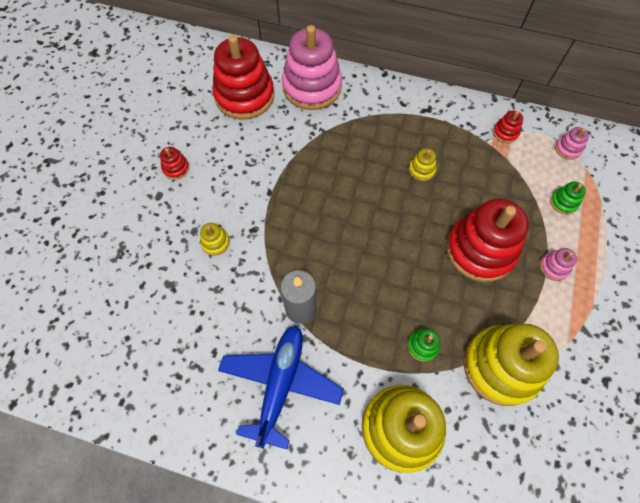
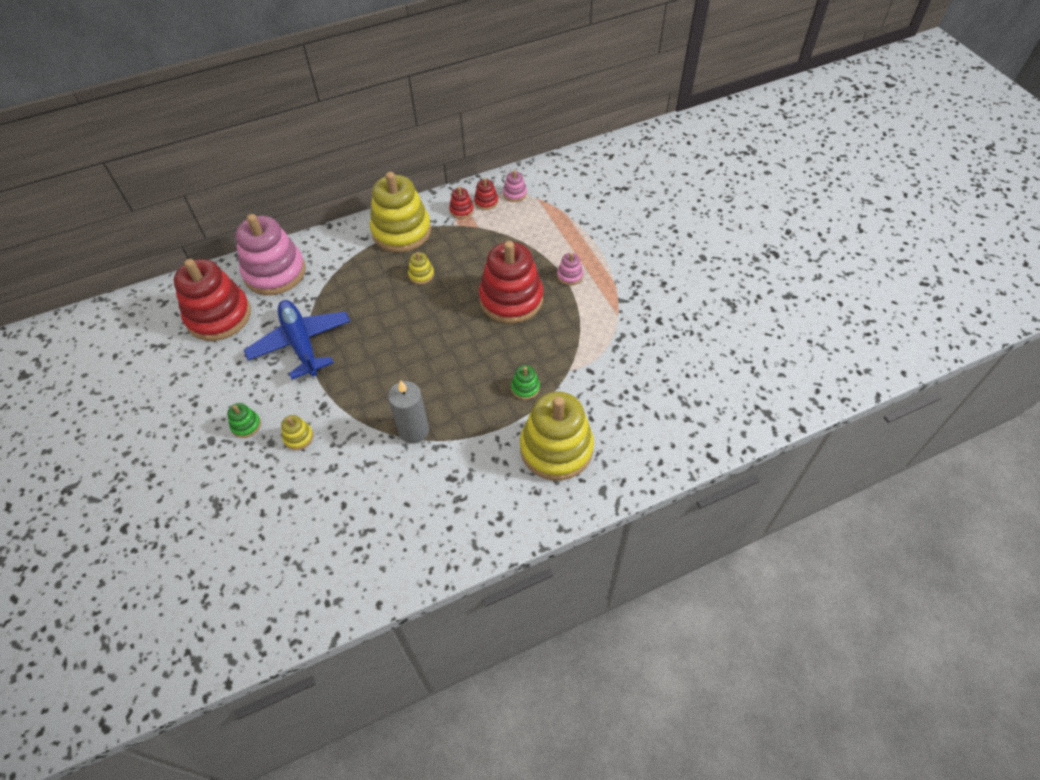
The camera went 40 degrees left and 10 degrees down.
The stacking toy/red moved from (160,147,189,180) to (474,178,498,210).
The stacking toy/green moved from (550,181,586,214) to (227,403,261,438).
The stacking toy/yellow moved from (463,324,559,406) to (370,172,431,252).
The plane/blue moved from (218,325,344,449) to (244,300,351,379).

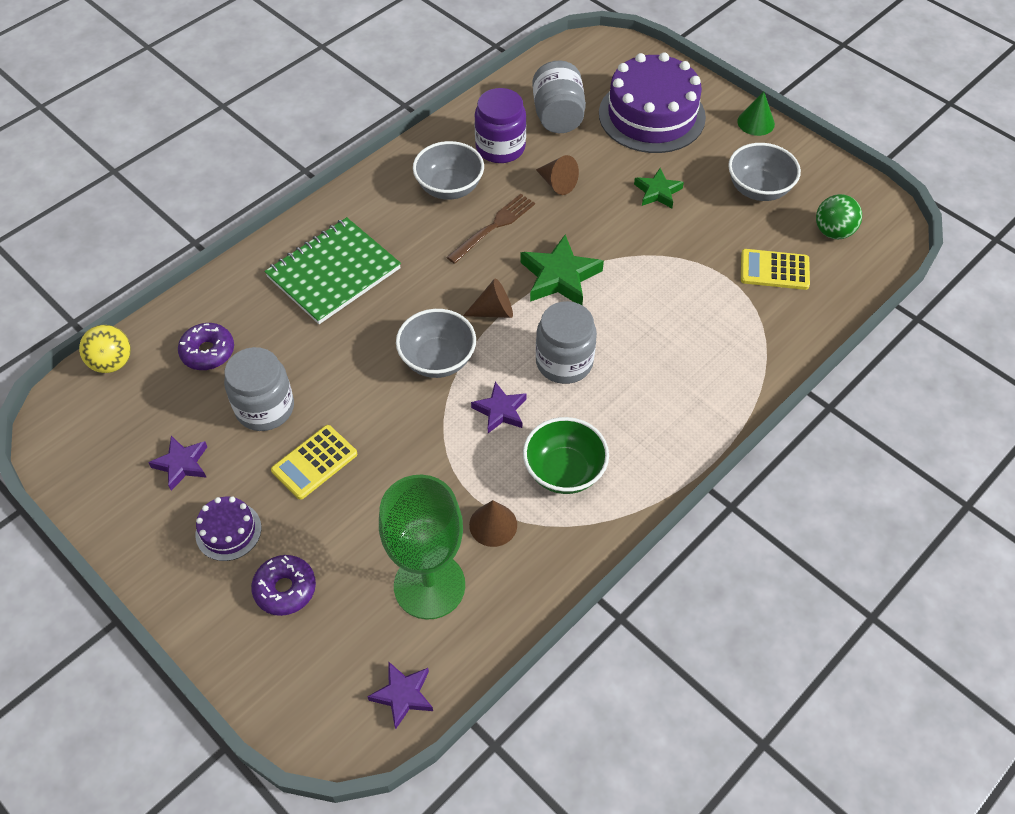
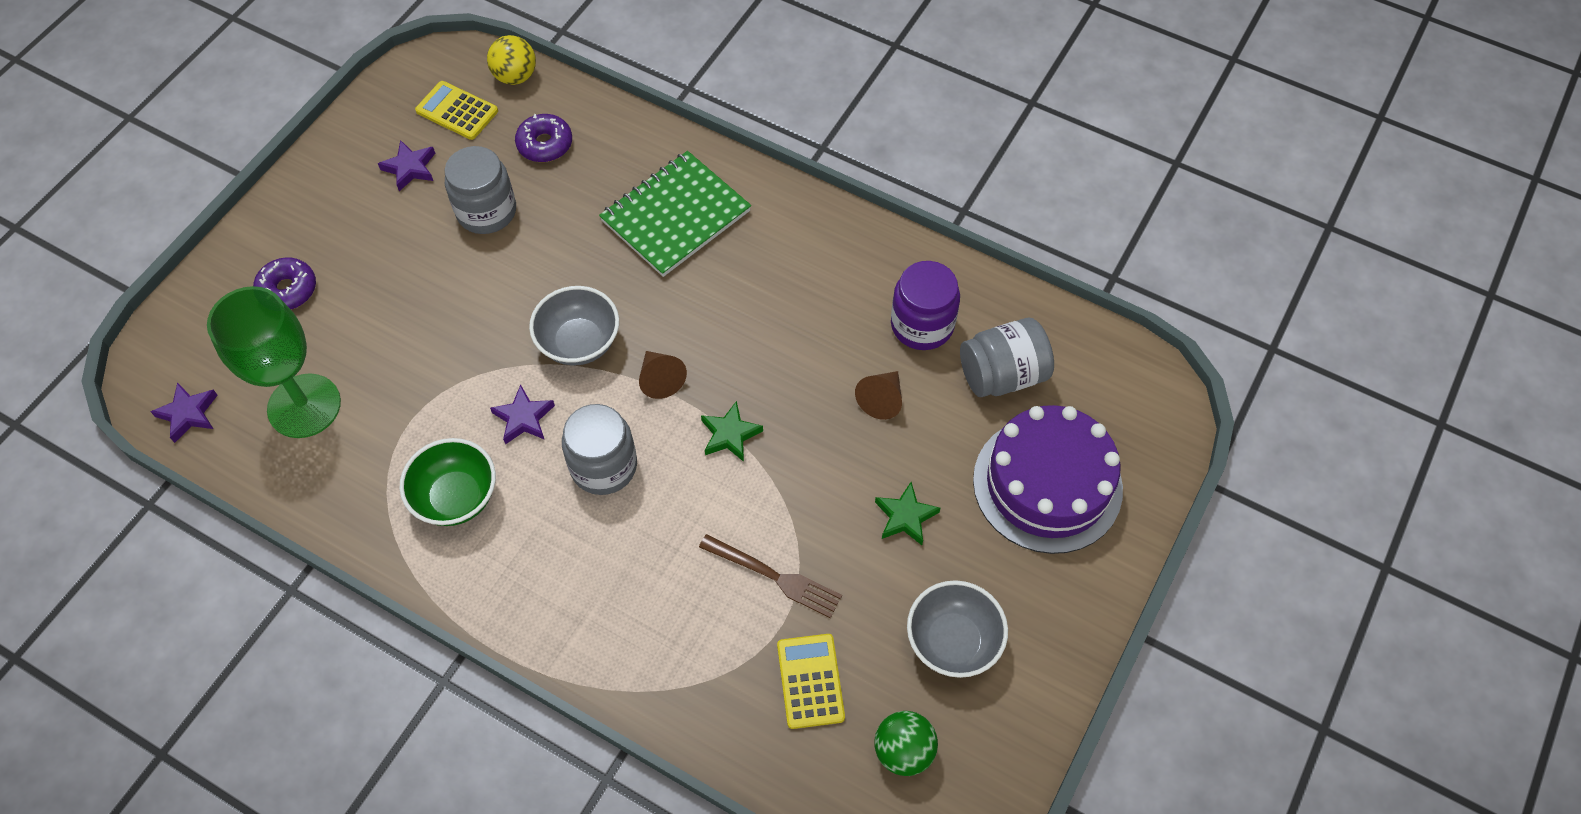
The camera went 75 degrees right and 5 degrees up.
The cone/green at (737,91,775,136) disappeared.
The bowl/grey at (413,141,484,200) disappeared.
The fork/brown moved from (446,194,535,264) to (699,534,842,618).
The notebook/green at (264,217,401,324) turned 75 degrees counterclockwise.
The star/green at (520,235,604,305) changed to 0.62 times the size.
The calculator/yellow moved from (271,425,357,500) to (415,81,498,140).
The cake/purple at (196,497,262,561) disappeared.
The cone/brown at (469,500,517,547) disappeared.

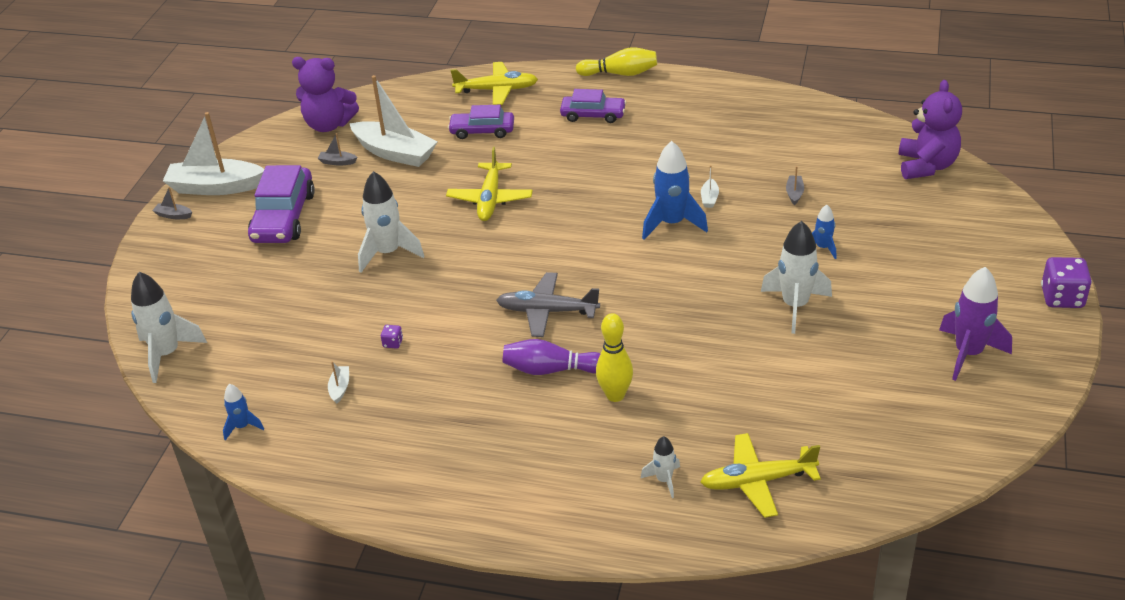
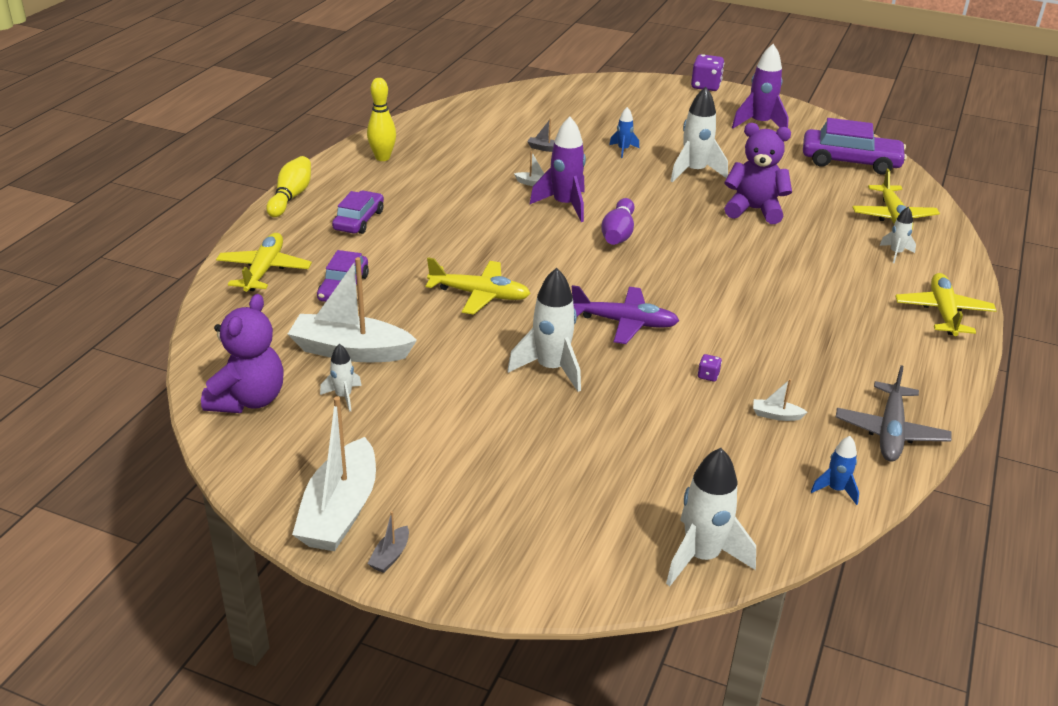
The camera went 85 degrees left and 5 degrees down.
The boat/white at (350,75,438,167) turned 120 degrees counterclockwise.
The teddy bear/purple moved from (898,80,962,179) to (724,123,792,224).
The boat/grey at (318,133,357,166) was replaced by the rocket/white at (320,344,362,412).
The rocket/blue at (642,141,708,240) became the rocket/purple at (529,117,586,222).
The car/purple moved from (248,165,315,243) to (803,118,907,175).
The plane/grey moved from (496,272,600,337) to (836,365,952,462).
The bowling pin/yellow moved from (596,313,633,402) to (367,78,396,161).
The bowling pin/purple moved from (502,339,601,375) to (601,198,634,245).
The plane/yellow at (896,273,996,336) appeared.
The plane/purple at (572,285,679,344) appeared.

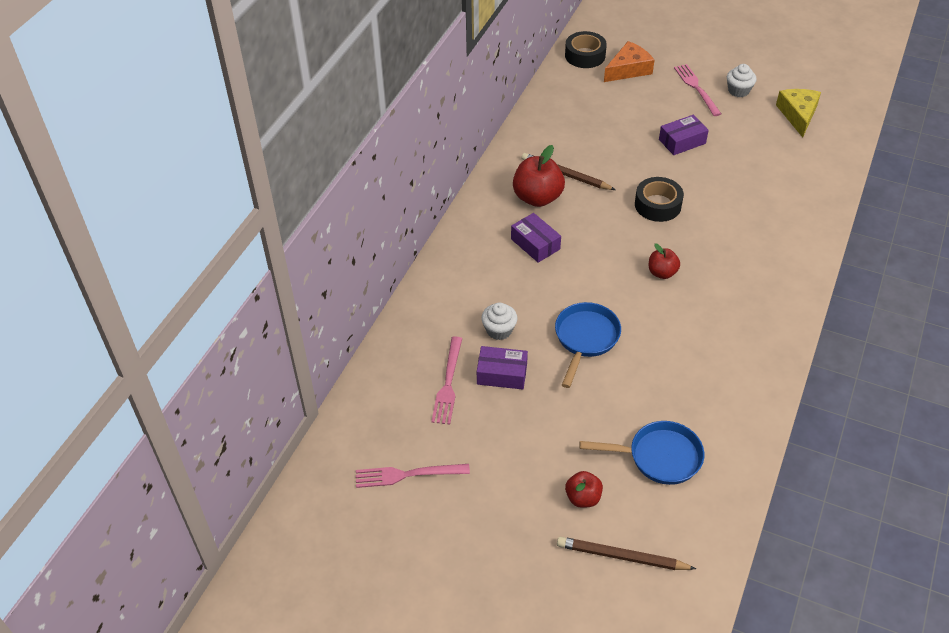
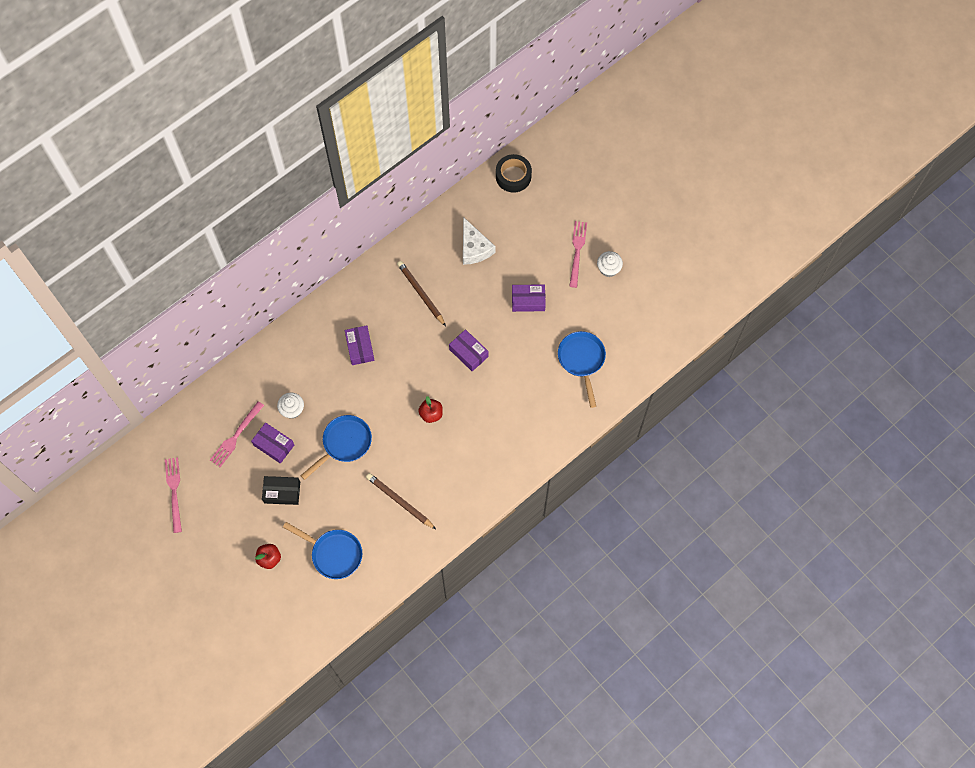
The camera went 25 degrees right and 20 degrees up.
The cheese/orange at (604,41,654,82) disappeared.
The cheese/yellow at (776,89,821,137) disappeared.
The apple/red at (513,145,565,207) disappeared.
The tape/black at (635,177,684,222) was replaced by the box/purple at (449,329,489,371).
The fork/pink at (356,464,470,488) turned 60 degrees clockwise.
The pencil/brown moved from (557,537,696,570) to (366,473,436,529).
The cheese/white at (463,217,495,265) appeared.
The pan/blue at (558,331,606,408) appeared.
The box/black at (262,476,300,505) appeared.

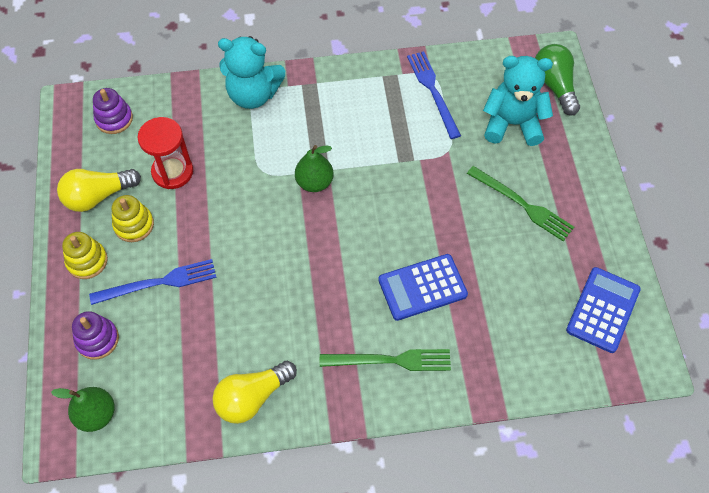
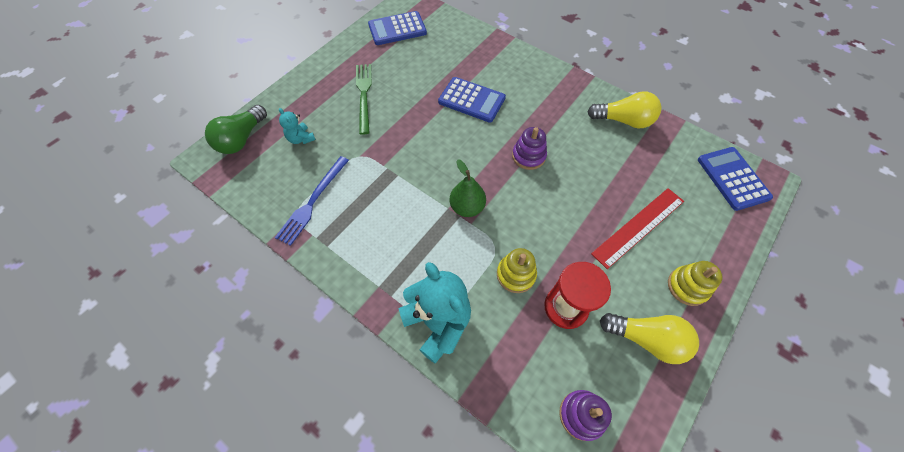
The camera went 135 degrees left and 0 degrees up.
The teddy bear/turquoise at (483,56,553,146) changed to 0.50 times the size.
The stacking toy/yellow moved from (112,195,154,242) to (497,248,537,293).
The fork/blue at (89,259,217,305) was replaced by the ruler/red at (591,188,684,269).
The stacking toy/purple moved from (72,311,119,360) to (512,127,547,170).
The fork/green at (320,349,451,371) disappeared.
The pear/green at (51,387,115,432) was replaced by the calculator/blue at (698,147,773,211).

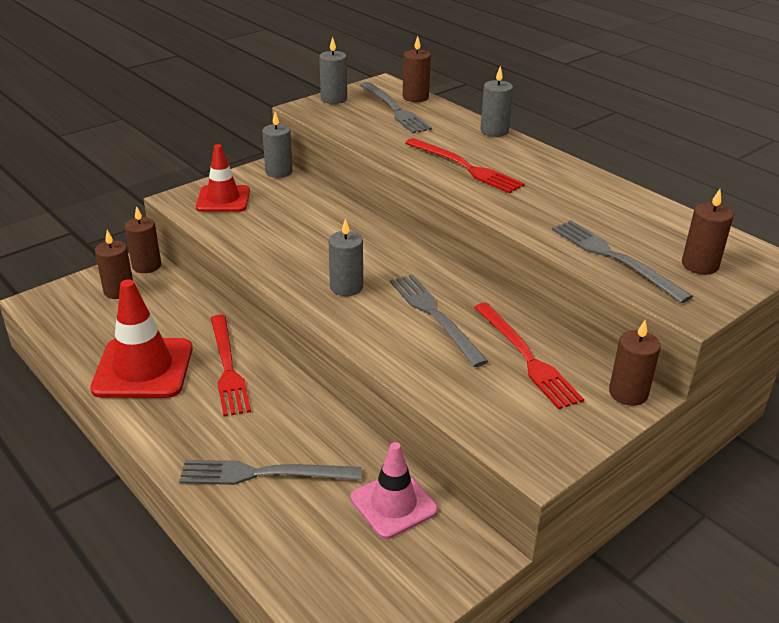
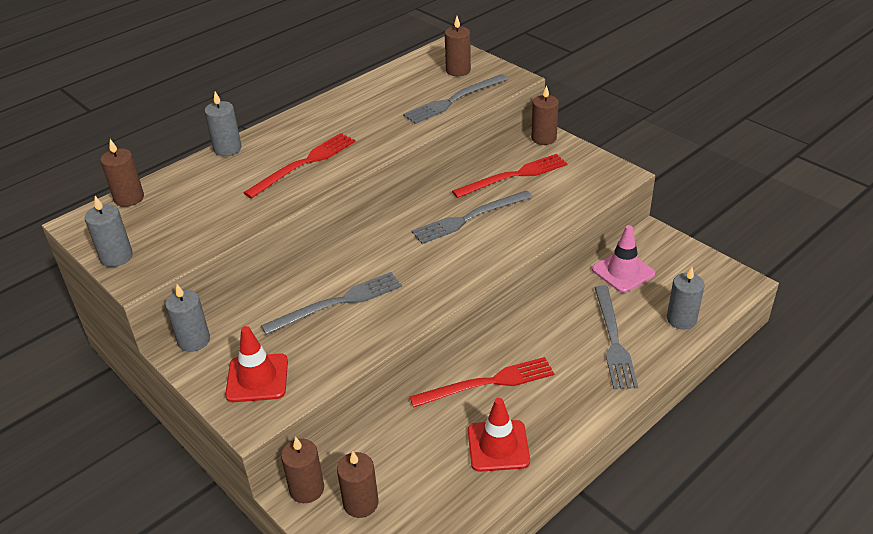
The camera went 90 degrees left and 5 degrees up.
The fork/grey moved from (360,82,432,133) to (261,272,402,335).
The candle/grey moved from (329,218,363,296) to (667,267,705,330).
The traffic cone/red at (90,279,193,398) changed to 0.66 times the size.

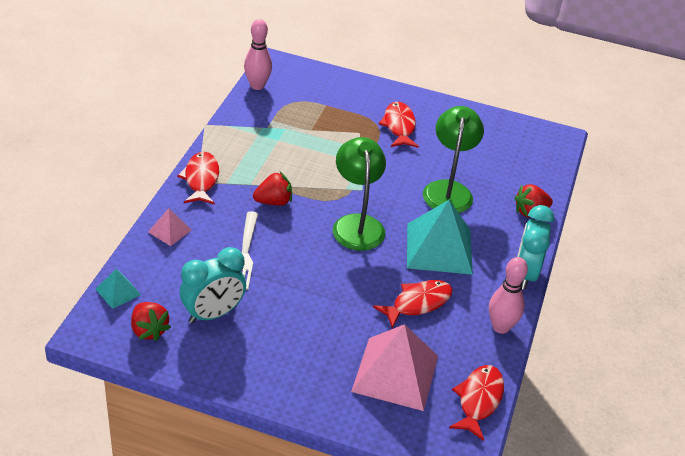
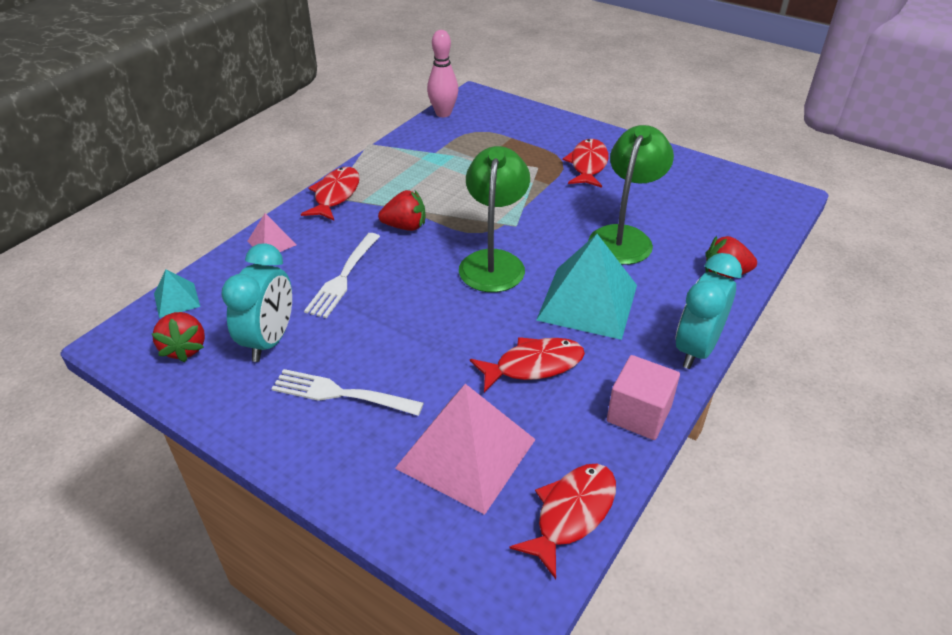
The camera went 20 degrees right and 0 degrees up.
The clock/turquoise at (180,247,246,324) turned 60 degrees counterclockwise.
The bowling pin/pink at (489,257,528,334) was replaced by the cube/pink at (607,355,680,440).
The fork/white at (271,369,424,416) appeared.

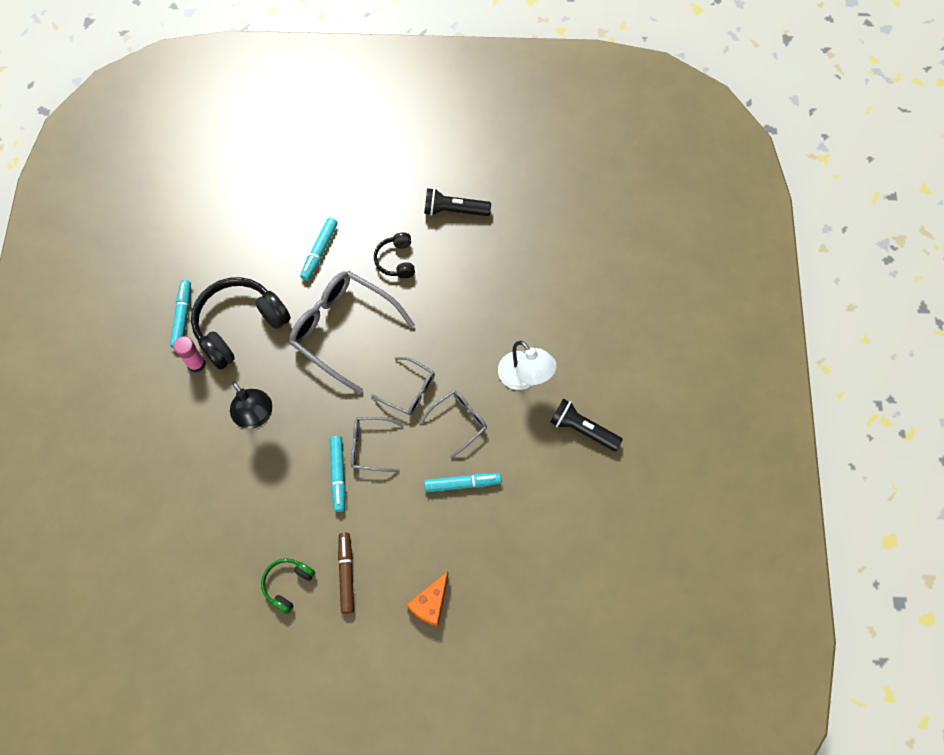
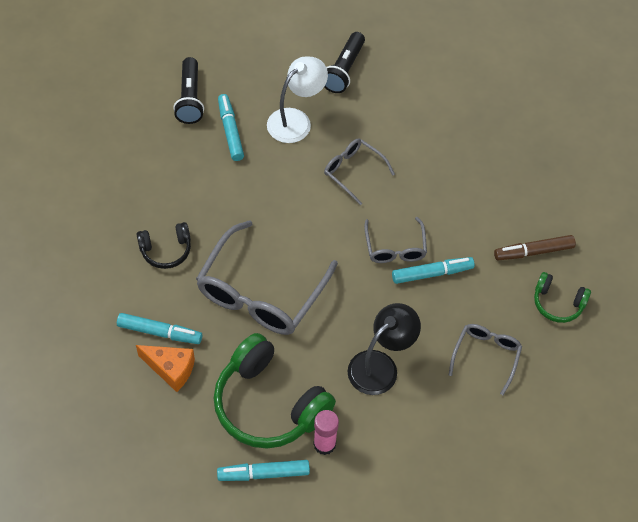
The camera went 100 degrees left and 10 degrees down.
The flashlight/black moved from (424,188,491,216) to (173,57,204,124).
The headphones/black at (191,277,291,370) became the headphones/green at (214,333,336,449).
The glasses/grey moved from (371,357,435,415) to (449,324,522,395).
The marker/turquoise moved from (424,473,501,492) to (218,94,244,161).
The cheese/orange moved from (406,571,448,626) to (136,345,195,392).

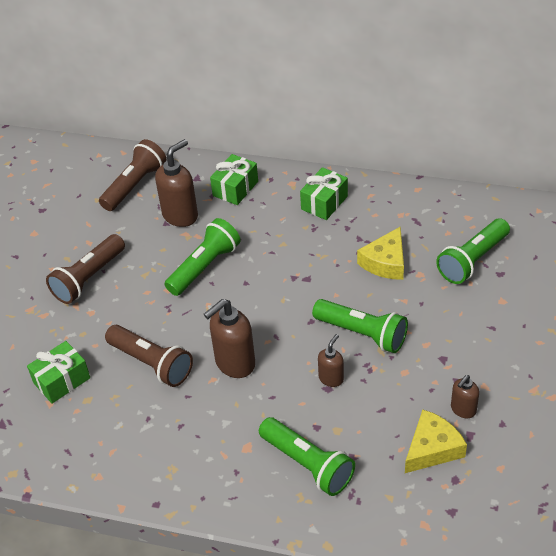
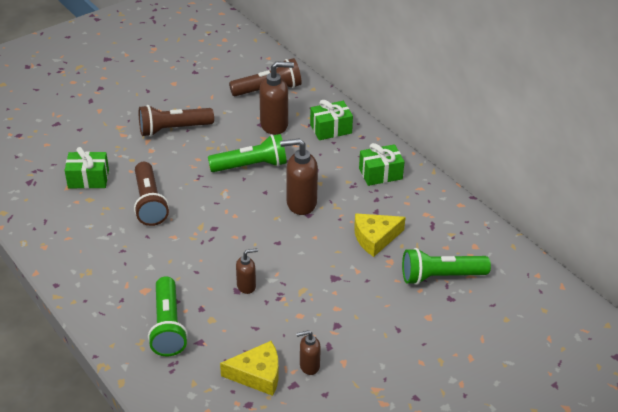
The camera went 35 degrees right and 5 degrees down.
The soap dispenser/brown moved from (204,299,255,378) to (280,138,318,215).
The flashlight/green at (312,299,408,353) disappeared.

